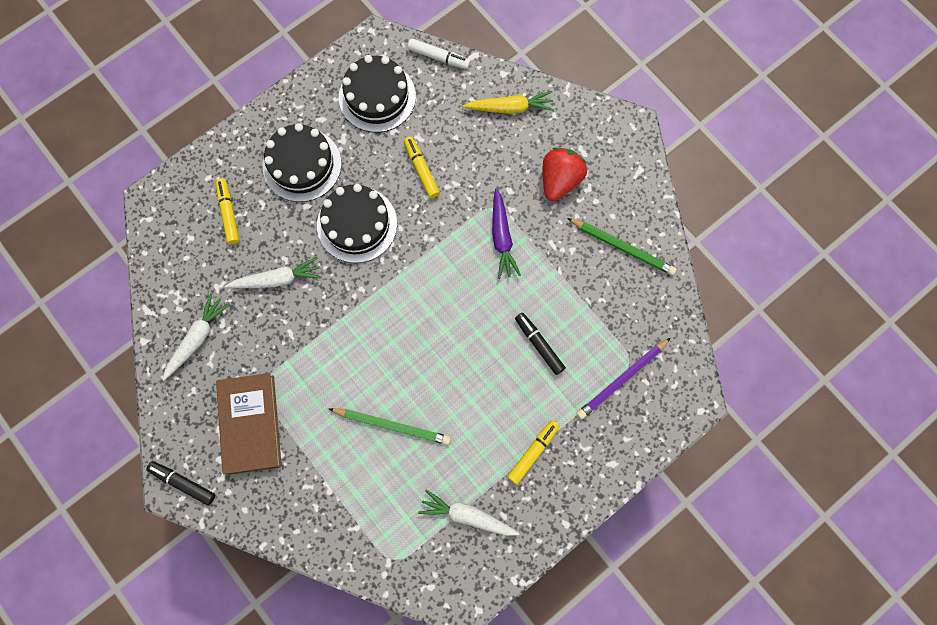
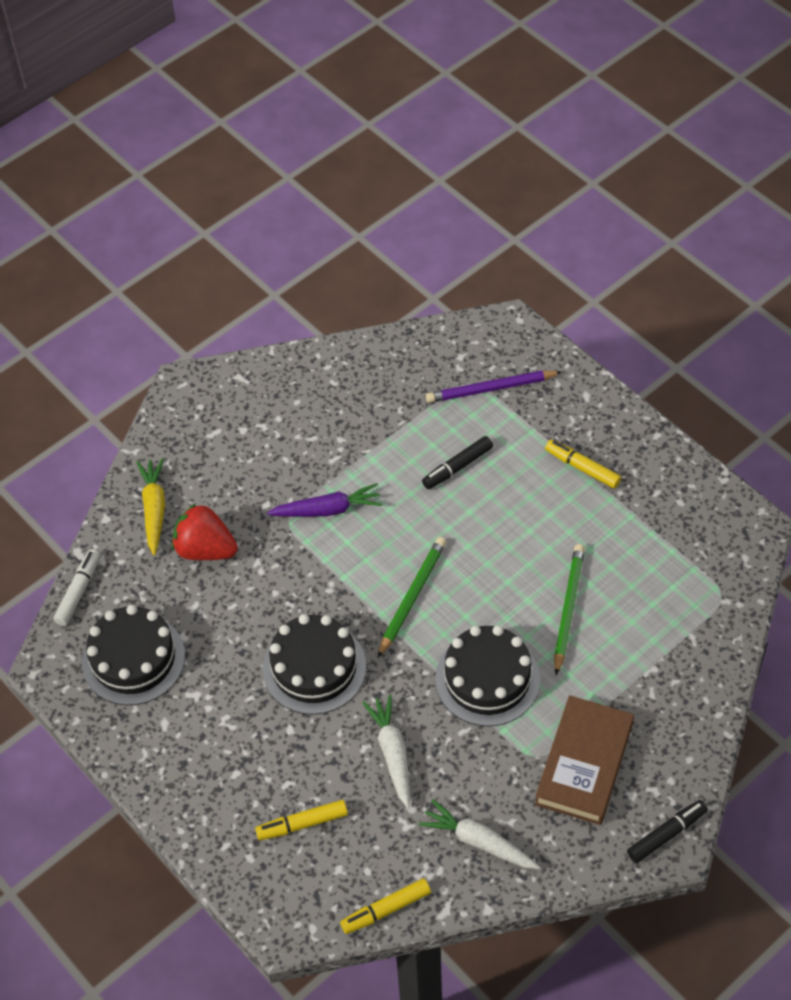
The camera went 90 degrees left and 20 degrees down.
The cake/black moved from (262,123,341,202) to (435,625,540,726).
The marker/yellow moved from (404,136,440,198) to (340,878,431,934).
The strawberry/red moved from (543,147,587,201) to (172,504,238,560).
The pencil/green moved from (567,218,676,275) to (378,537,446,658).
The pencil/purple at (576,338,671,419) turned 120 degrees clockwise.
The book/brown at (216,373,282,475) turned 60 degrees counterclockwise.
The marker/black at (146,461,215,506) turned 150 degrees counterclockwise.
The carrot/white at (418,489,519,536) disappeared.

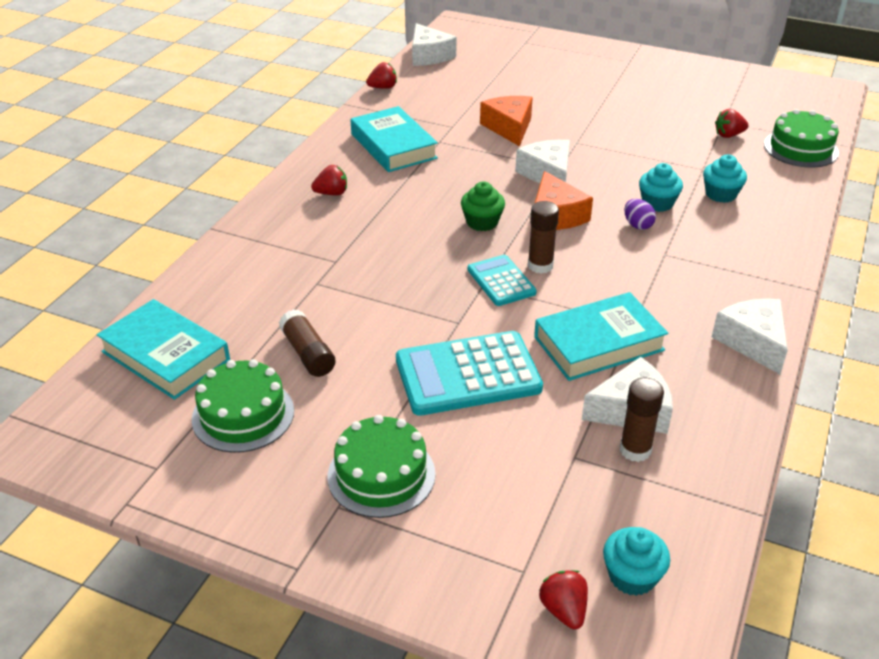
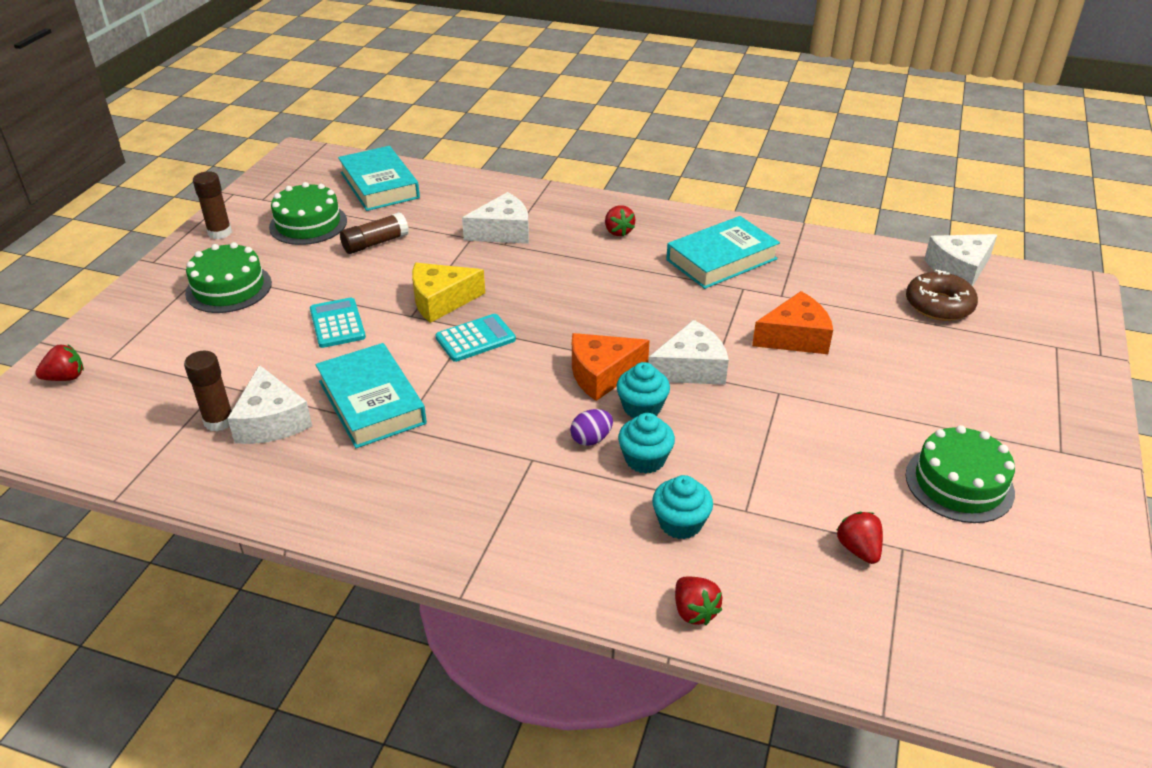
The camera went 85 degrees right and 0 degrees up.
The strawberry/red moved from (366,62,397,89) to (675,576,722,625).
The cake/green moved from (764,109,839,168) to (906,425,1015,523).
The cupcake/green at (461,181,505,231) disappeared.
The glue stick/brown moved from (528,201,559,274) to (193,171,232,239).
The cheese/white moved from (712,298,788,374) to (462,192,529,244).
The book/turquoise at (97,299,230,400) turned 60 degrees counterclockwise.
The calculator/turquoise at (396,331,543,416) changed to 0.57 times the size.
The cupcake/turquoise moved from (603,527,670,596) to (617,362,670,418).
The cheese/yellow at (412,263,485,323) appeared.
The donut/brown at (906,270,978,321) appeared.

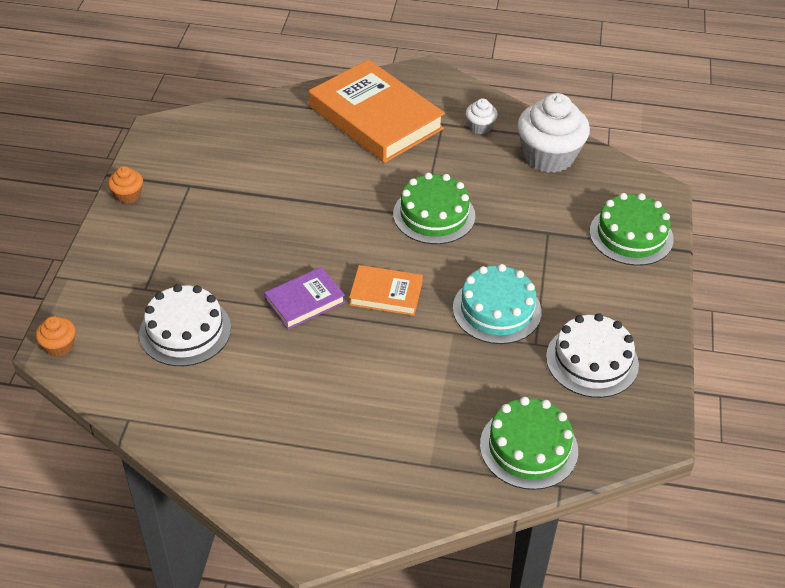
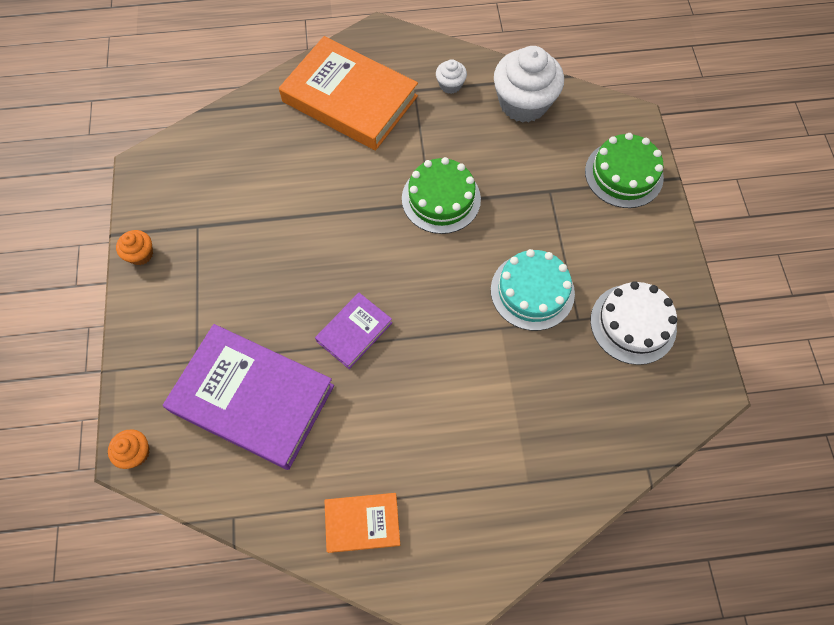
The camera went 15 degrees left and 20 degrees up.
The book/orange moved from (349,265,423,316) to (324,493,400,553).
The cake/white at (139,284,231,366) was replaced by the book/purple at (163,324,334,470).
The cake/green at (480,397,578,490) disappeared.

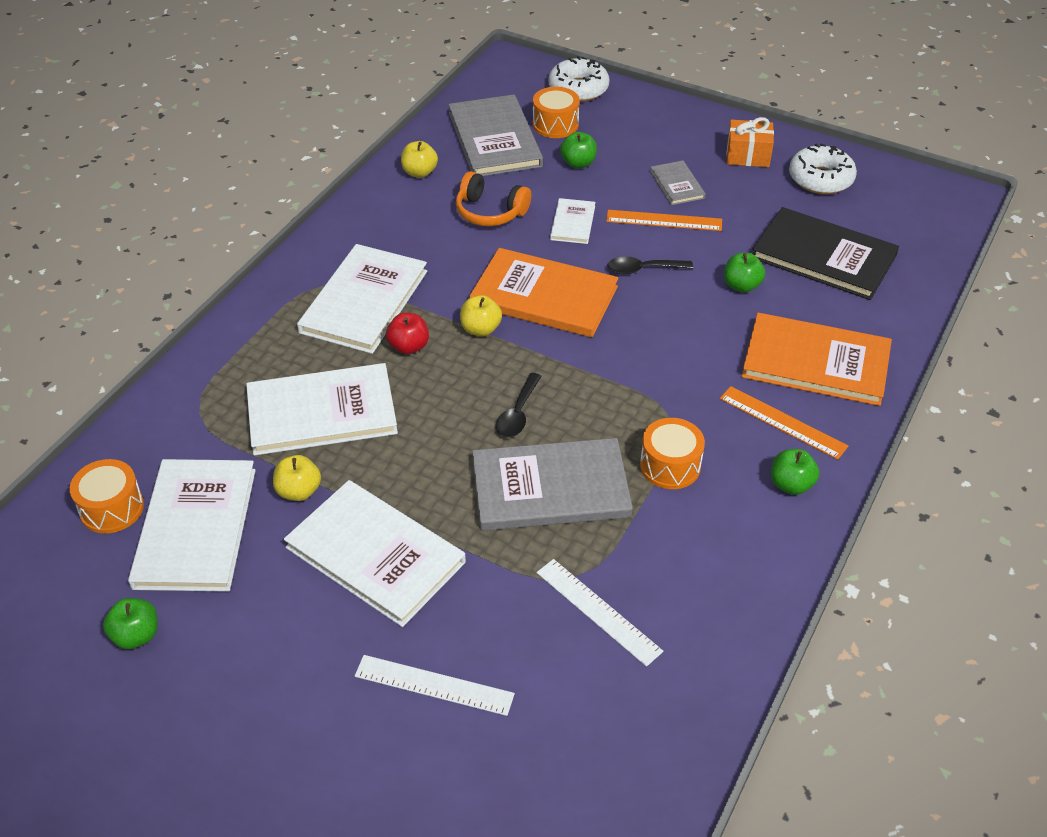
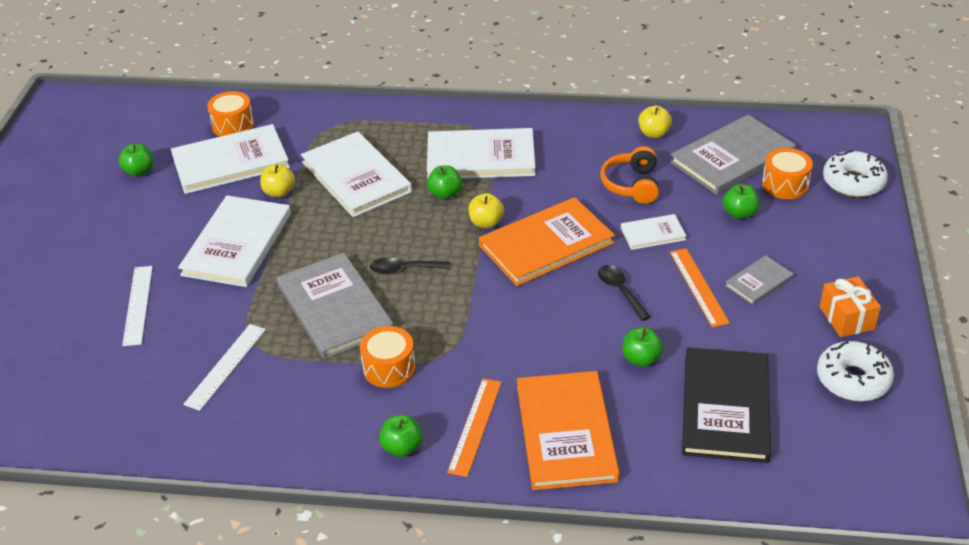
The camera went 70 degrees right and 5 degrees down.
The book/orange at (469,248,618,338) turned 60 degrees clockwise.
The apple/red at (386,313,429,354) became the apple/green at (427,165,462,199).

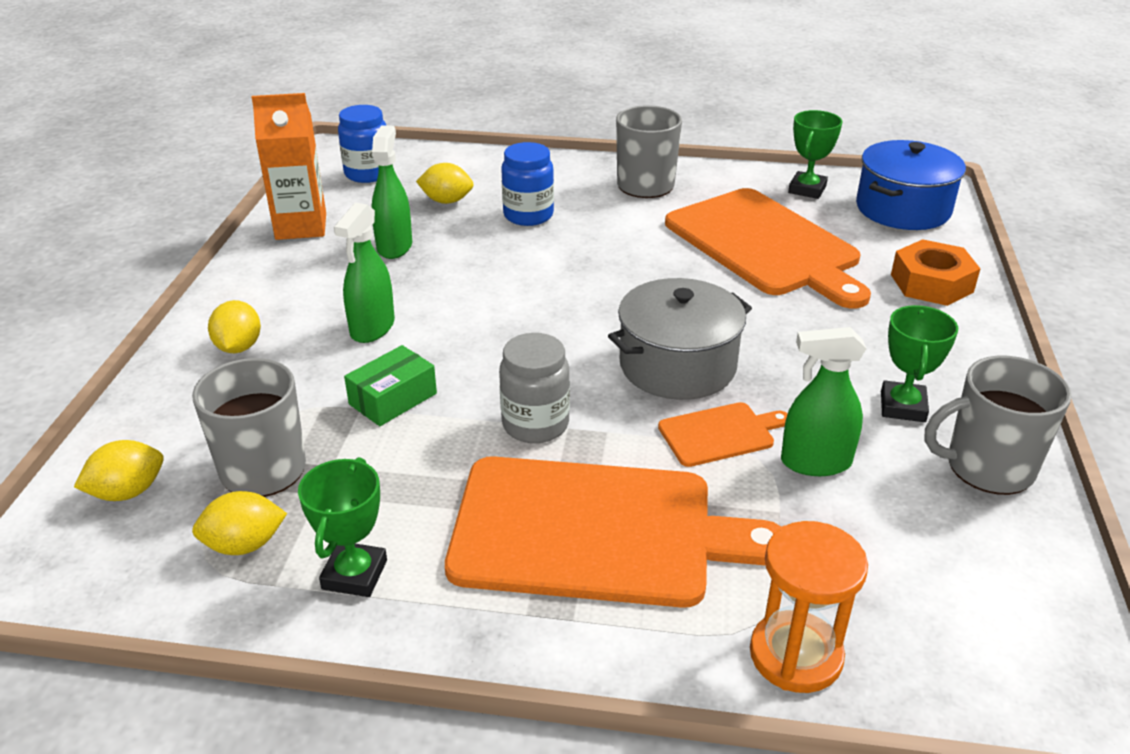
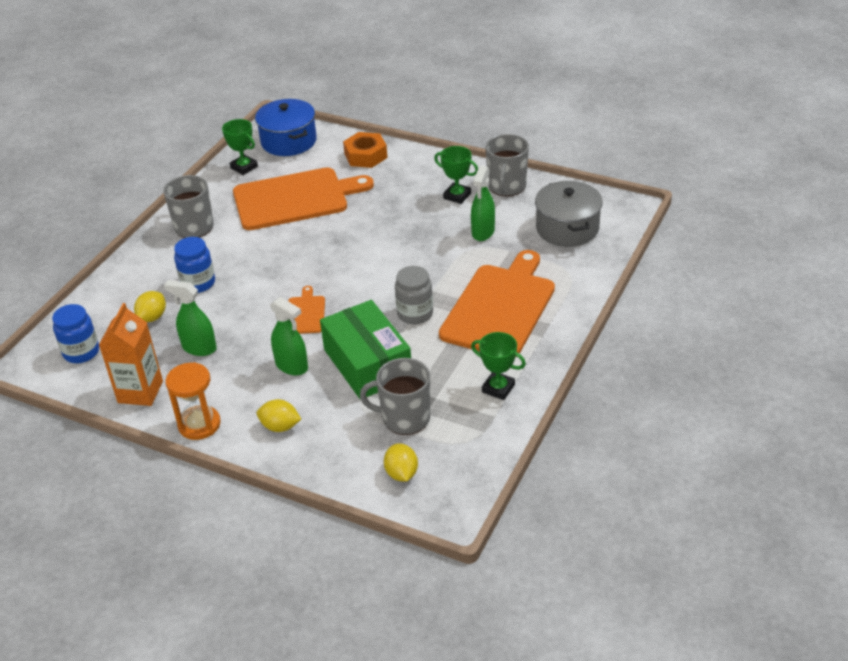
The camera went 70 degrees left and 5 degrees up.
The pot/grey moved from (608,278,752,400) to (535,181,603,247).
The box/green at (344,345,437,426) changed to 1.99 times the size.
The cutting board/orange moved from (658,402,787,467) to (288,286,325,334).
The lemon/yellow at (192,491,287,555) disappeared.
The hourglass/orange moved from (750,521,868,693) to (166,362,221,440).

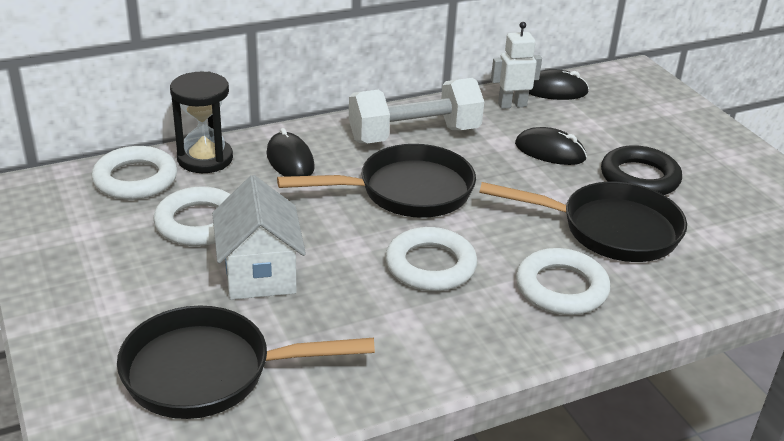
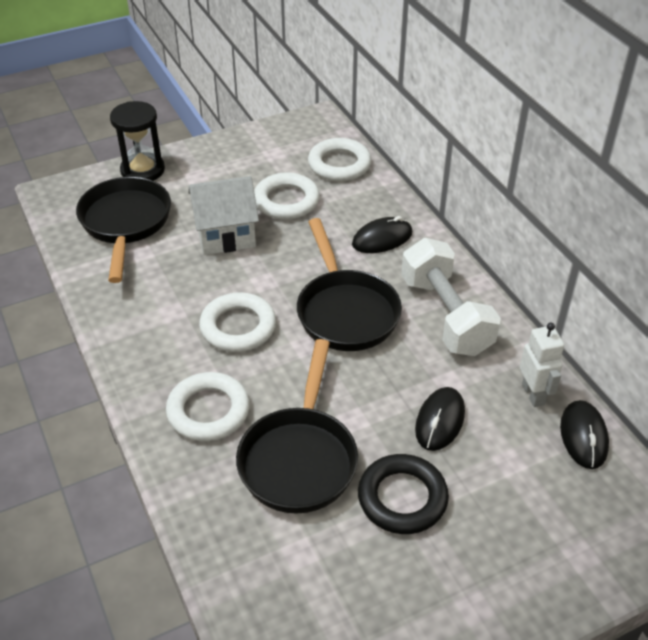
The camera went 90 degrees right and 10 degrees up.
The hourglass/black moved from (170,72,233,173) to (110,101,165,181).

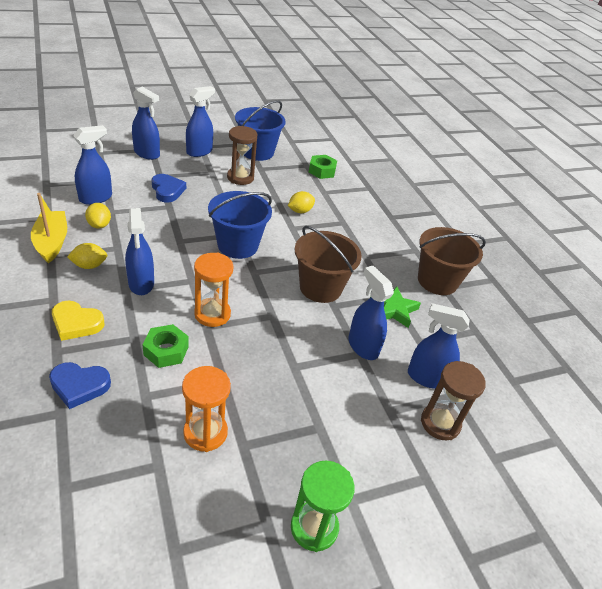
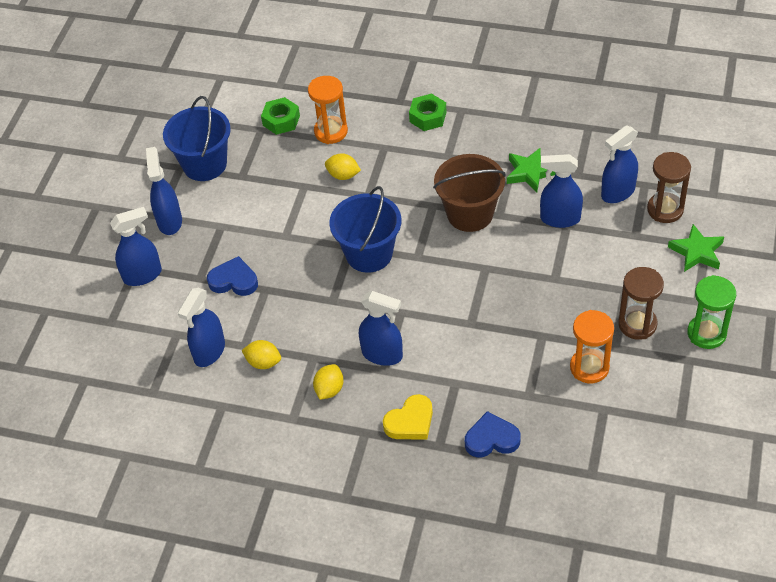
The camera went 45 degrees left and 10 degrees up.
The spray bottle/blue at (73,125,112,205) turned 150 degrees counterclockwise.
The hourglass/brown moved from (227,126,258,185) to (618,267,664,340).
The lemon/yellow at (288,191,315,213) turned 75 degrees counterclockwise.
The boat/yellow at (31,193,67,263) disappeared.
The bucket/brown at (418,227,486,295) disappeared.
The hourglass/orange moved from (194,252,233,327) to (308,76,348,144).
The nut/green moved from (142,324,189,368) to (409,94,446,131).
The heart/blue at (49,362,111,409) turned 135 degrees counterclockwise.
The star/green at (668,224,724,272) appeared.

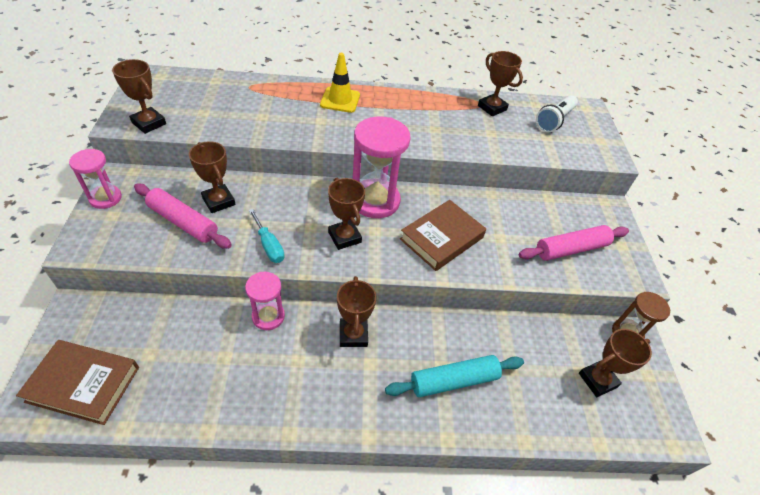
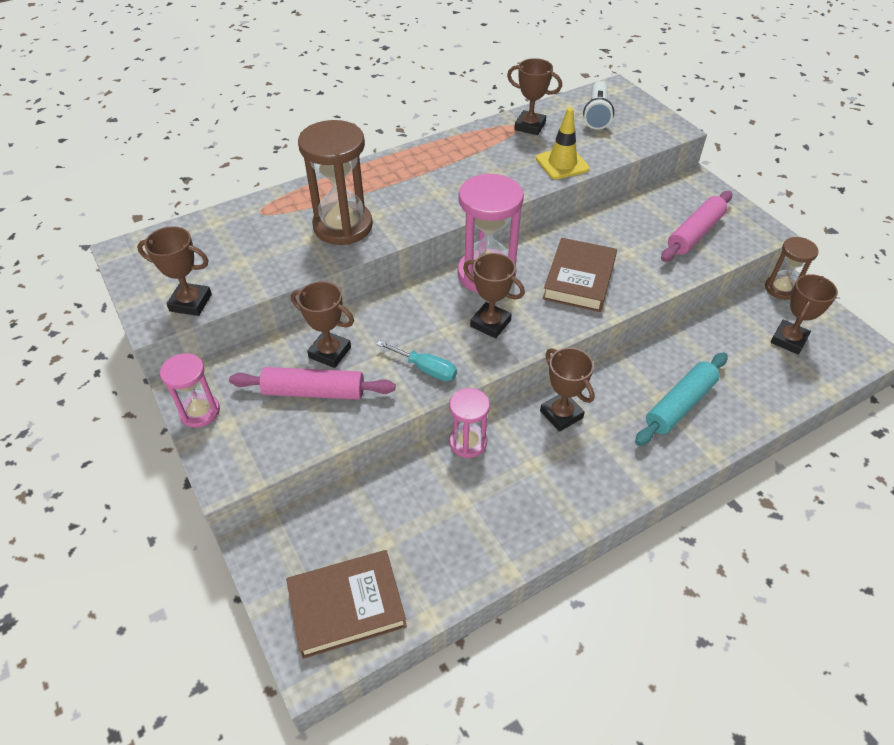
The camera went 25 degrees left and 0 degrees up.
The traffic cone/yellow moved from (320,53,360,113) to (536,107,590,179).
The hourglass/brown at (298,120,373,245) appeared.

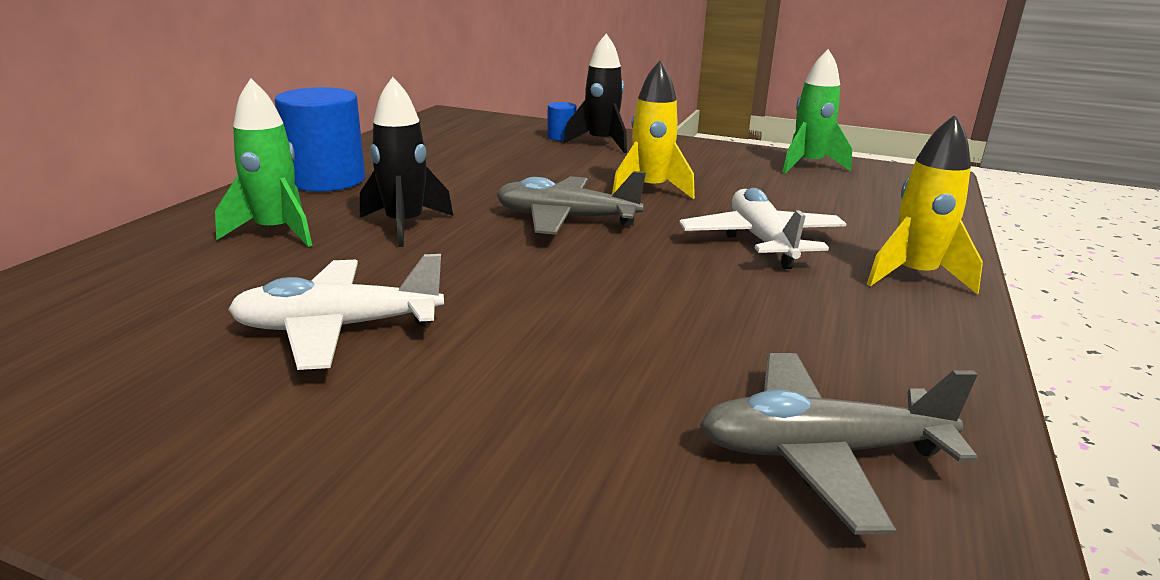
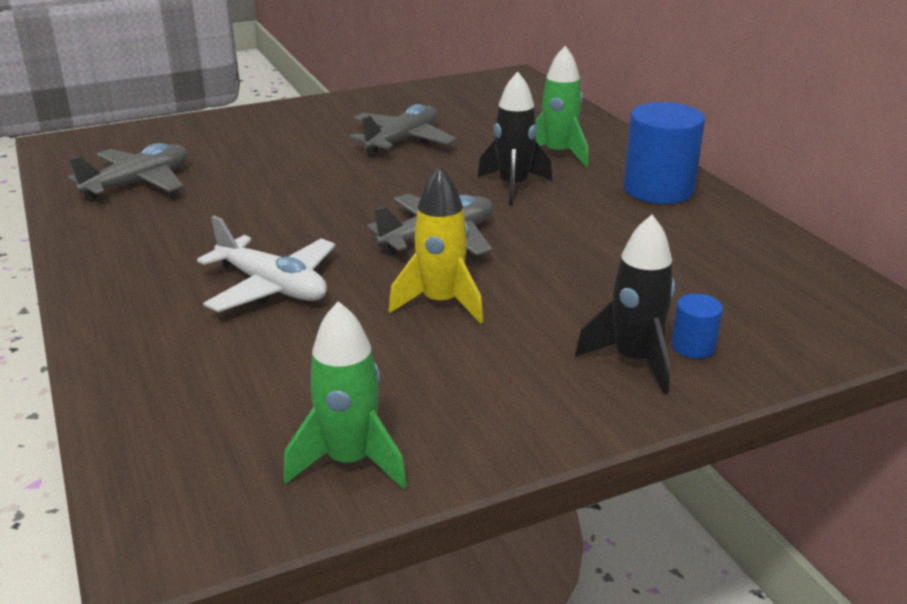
The camera went 135 degrees right and 5 degrees up.
The rocket/yellow at (867,114,983,295) disappeared.
The plane/white at (228,254,444,370) became the plane/grey at (349,104,457,157).

